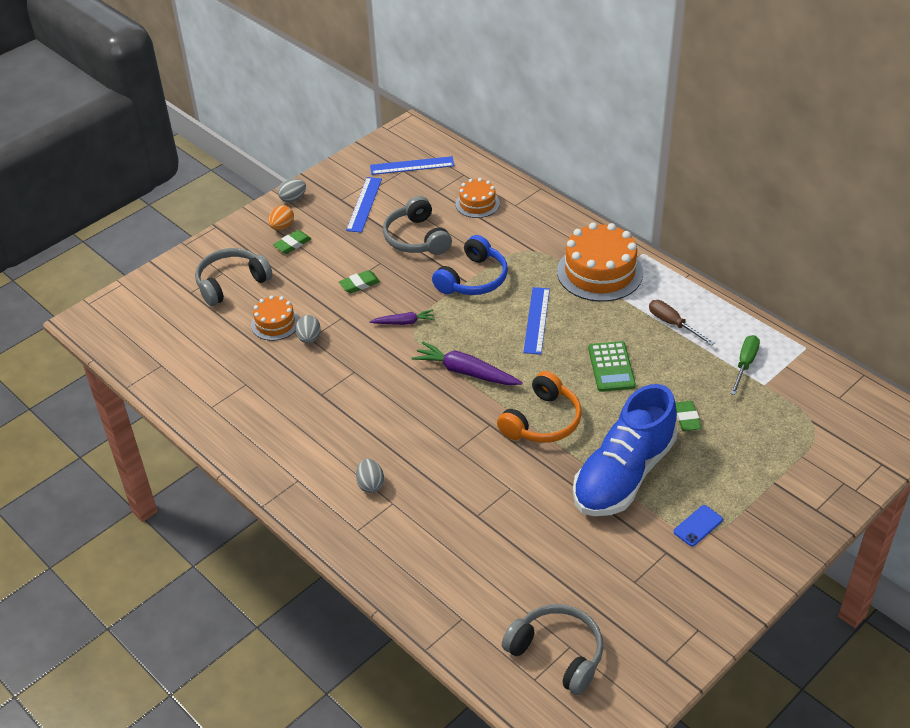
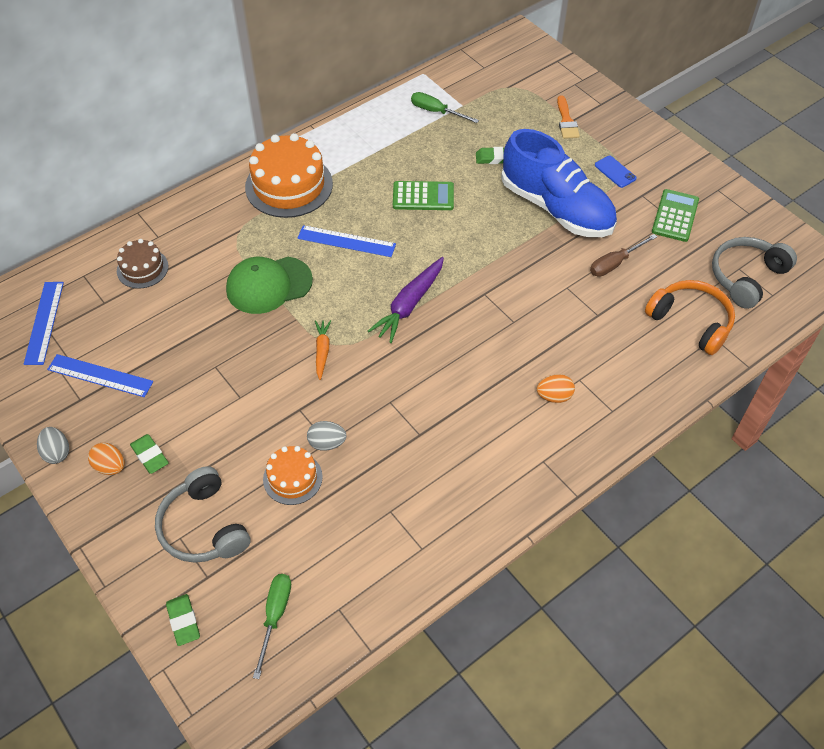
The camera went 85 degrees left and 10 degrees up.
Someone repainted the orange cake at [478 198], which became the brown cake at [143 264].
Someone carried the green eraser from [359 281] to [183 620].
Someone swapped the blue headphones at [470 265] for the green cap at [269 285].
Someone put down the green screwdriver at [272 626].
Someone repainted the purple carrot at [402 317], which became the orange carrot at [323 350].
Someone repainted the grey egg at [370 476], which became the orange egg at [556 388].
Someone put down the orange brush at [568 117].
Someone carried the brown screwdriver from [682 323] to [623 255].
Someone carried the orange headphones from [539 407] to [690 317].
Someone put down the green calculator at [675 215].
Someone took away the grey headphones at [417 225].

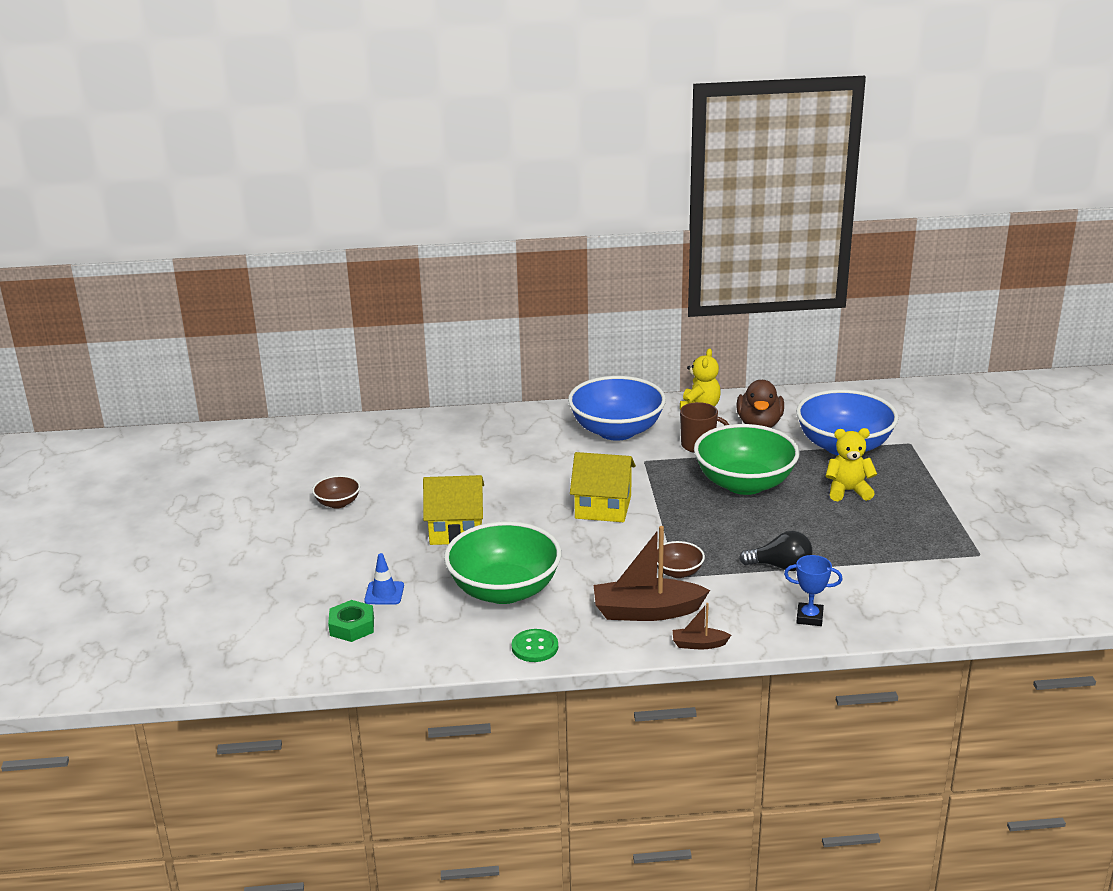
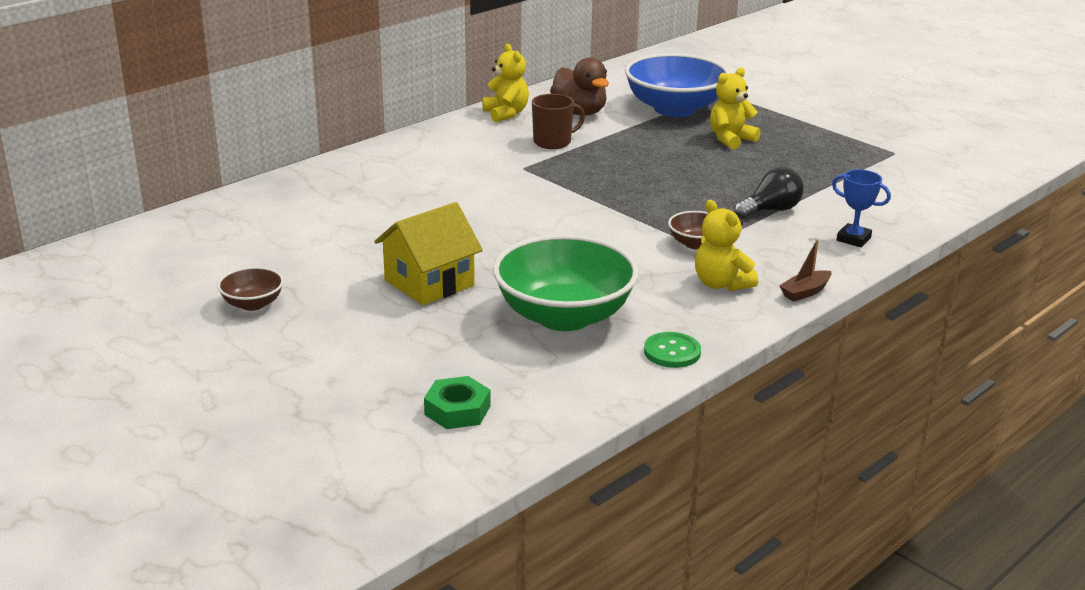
The camera went 40 degrees left and 0 degrees up.
Someone swapped the brown boat at [652 573] for the yellow teddy bear at [726 245].
Someone rotated the blue trophy at [813 590] by 60 degrees clockwise.
Someone took away the blue traffic cone at [384 578].
Someone took away the blue bowl at [617 408].
Someone took away the yellow house at [603 487].
Someone took away the green bowl at [747 459].

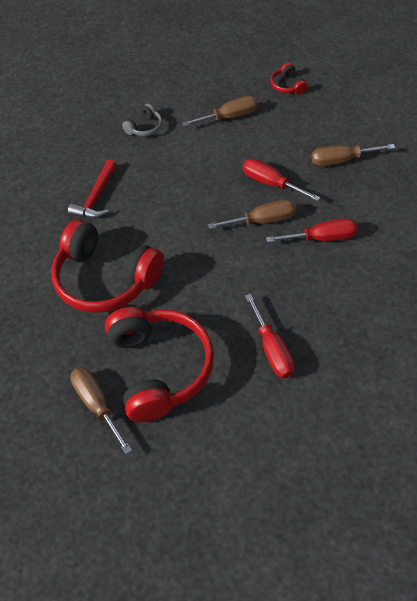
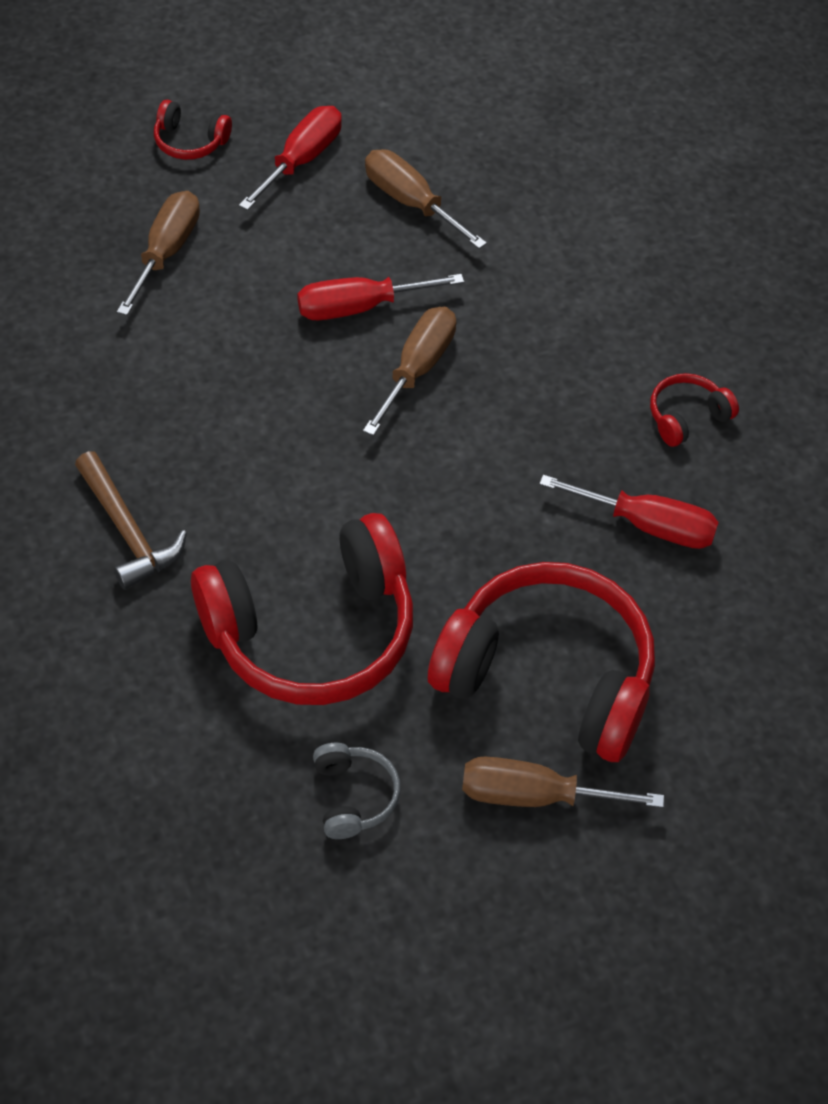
The camera went 55 degrees left and 0 degrees up.
Someone repainted the red hammer at [92 189], which became the brown hammer at [131 520].
Someone carried the red screwdriver from [312 230] to [290 158].
Someone carried the grey headphones from [142 120] to [357 790].
Someone rotated the brown screwdriver at [353 155] by 105 degrees clockwise.
Someone put down the red headphones at [694 410].

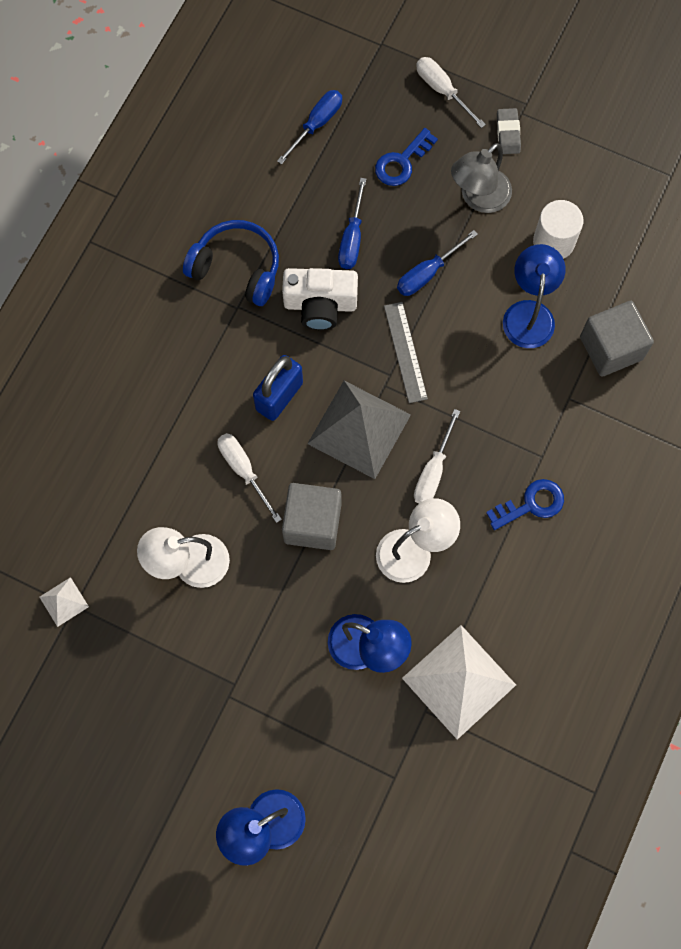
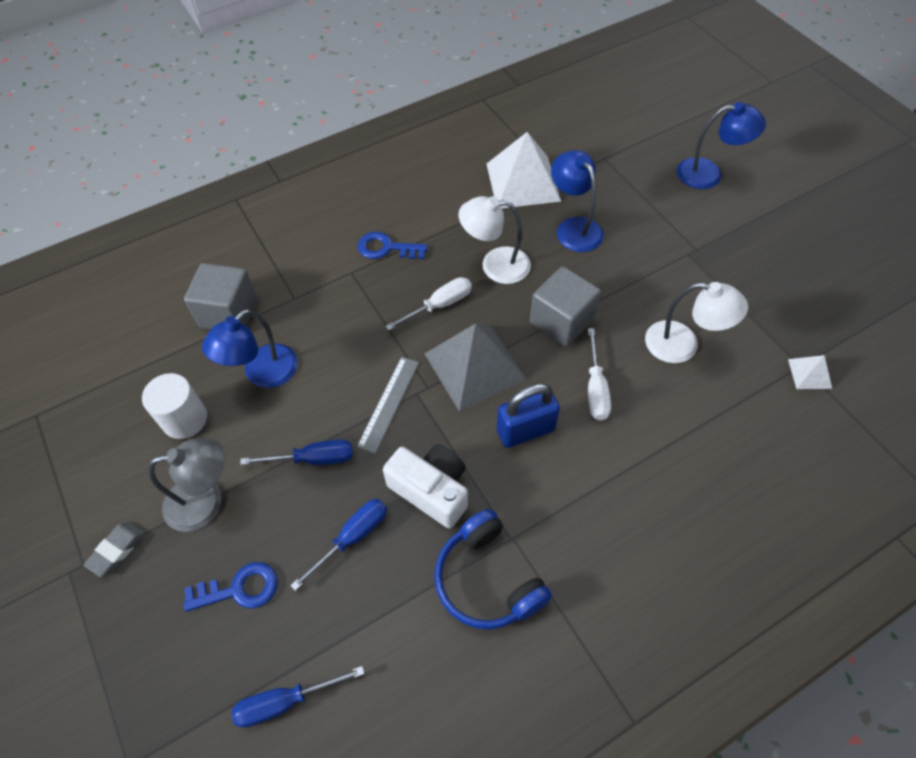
The camera went 145 degrees left and 15 degrees down.
Someone took away the white screwdriver at [451 92].

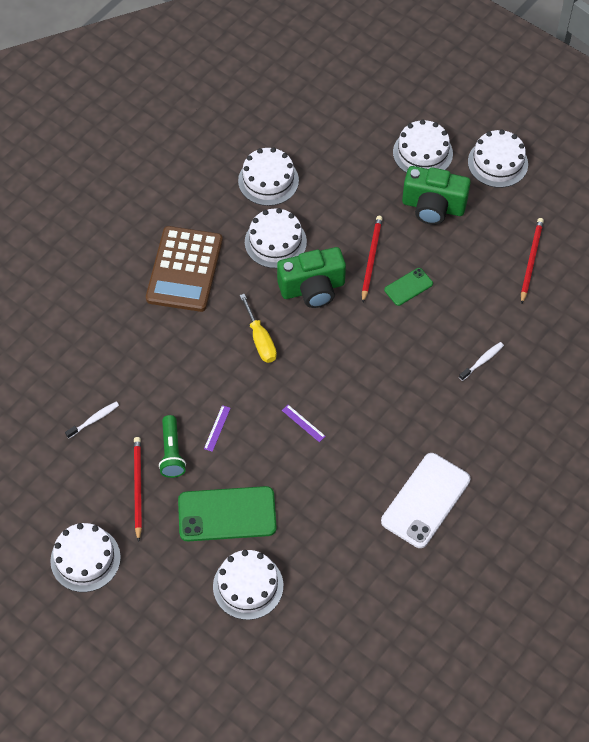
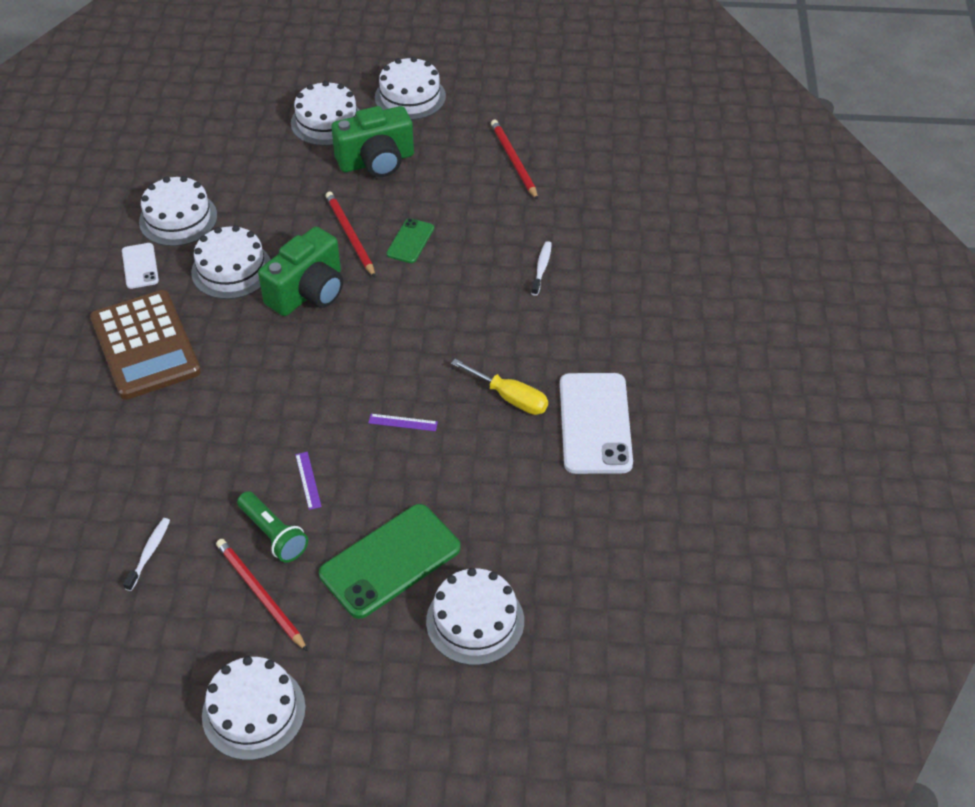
The camera went 35 degrees left and 10 degrees down.
Someone put down the white phone at [140 266].
Someone carried the yellow screwdriver from [258 328] to [499 387].

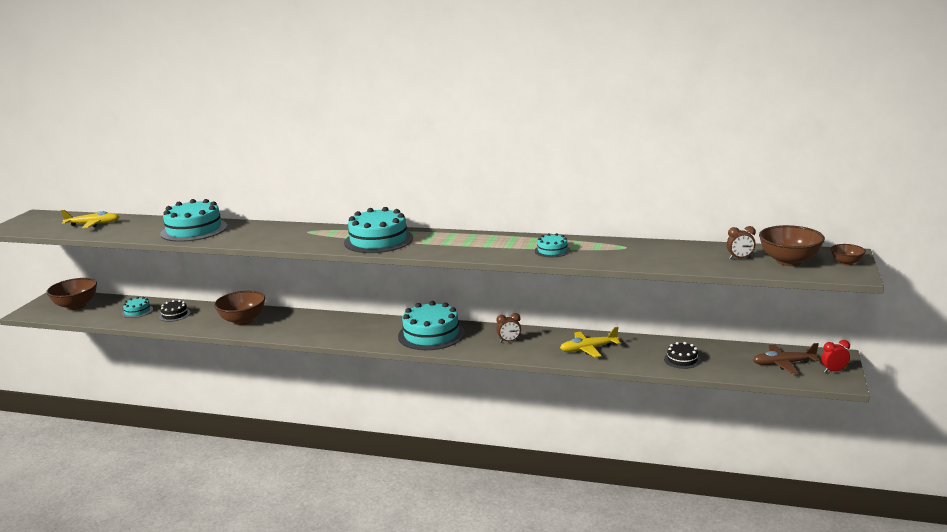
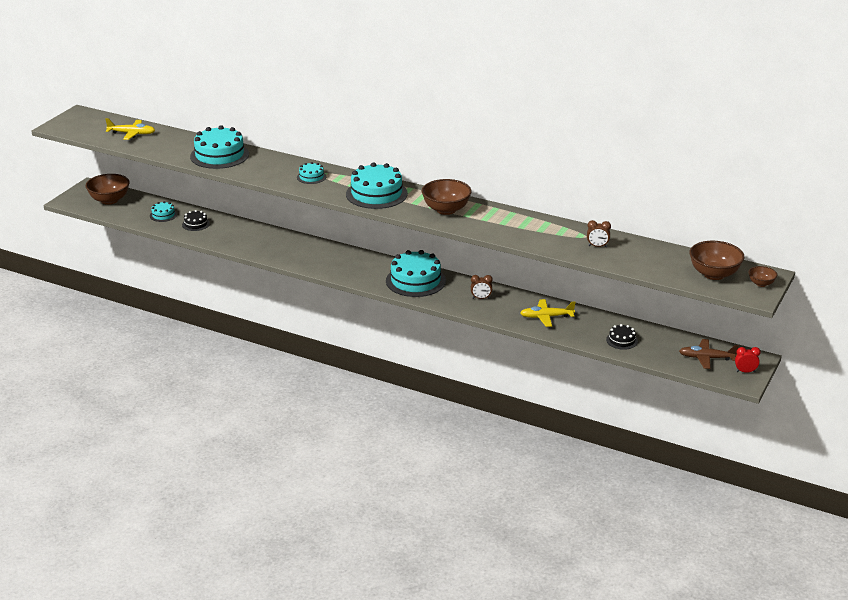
The camera went 10 degrees right and 10 degrees up.
Someone carried the turquoise cake from [552 245] to [311 173].
Someone carried the brown bowl from [239 308] to [447 197].
Someone carried the brown clock from [741 242] to [599 233].

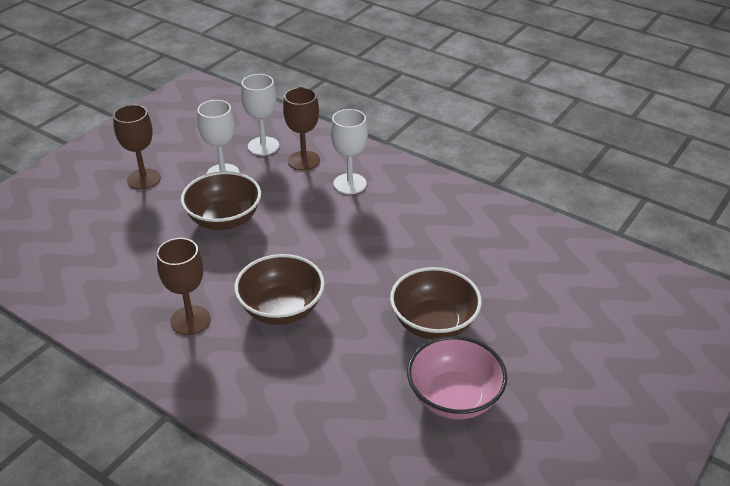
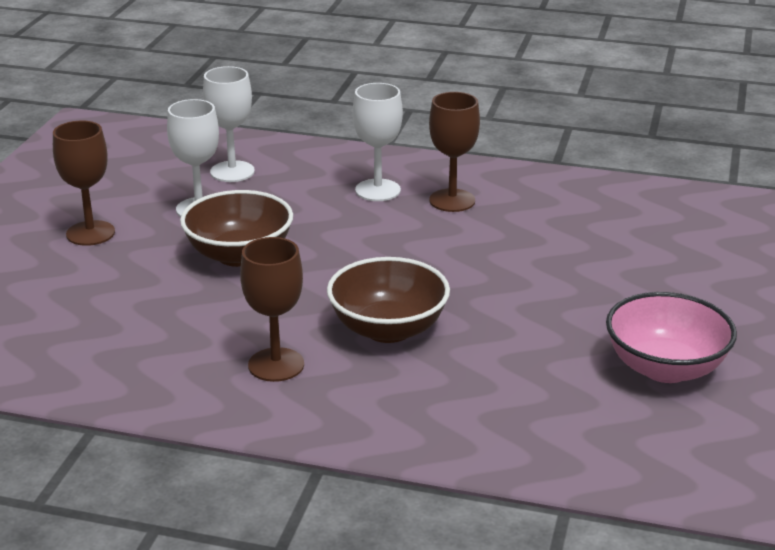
The camera went 20 degrees left and 10 degrees down.
Someone carried the brown goblet from [301 129] to [454 152].
Someone took away the brown bowl at [436 303].

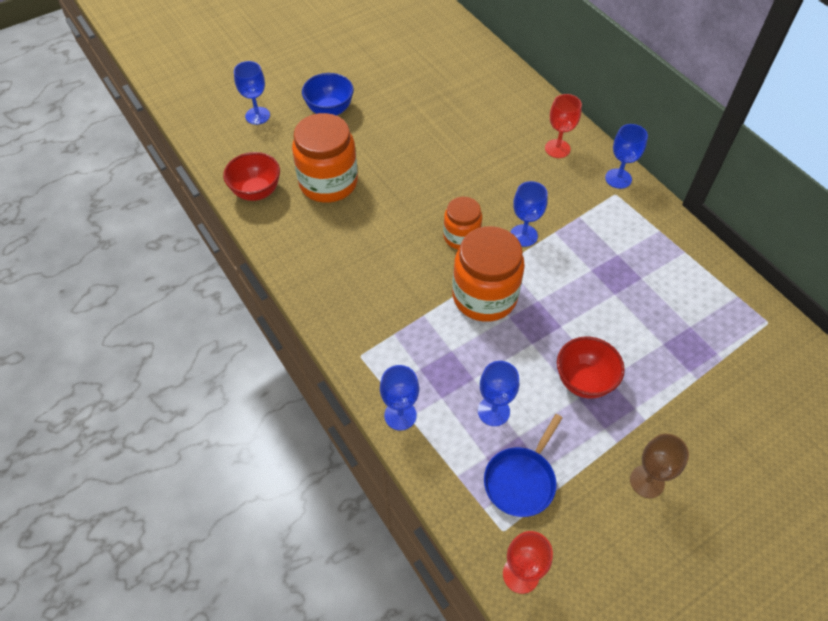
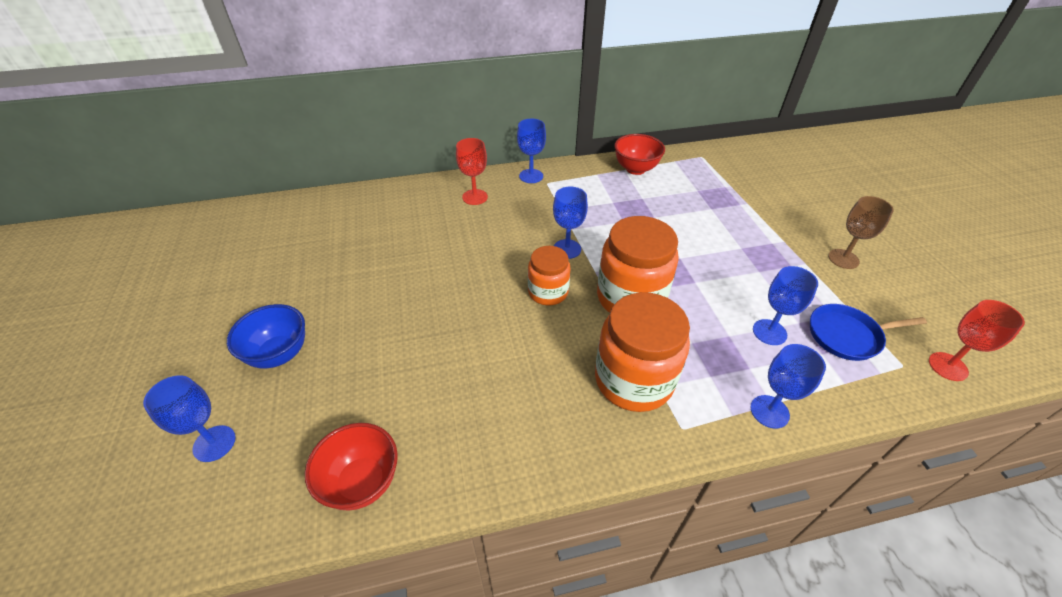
The camera went 70 degrees left and 10 degrees down.
Someone carried the orange jar from [325 158] to [642 352].
Someone carried the red bowl from [591 367] to [639 154].
Someone rotated the blue pan at [523 465] by 120 degrees clockwise.

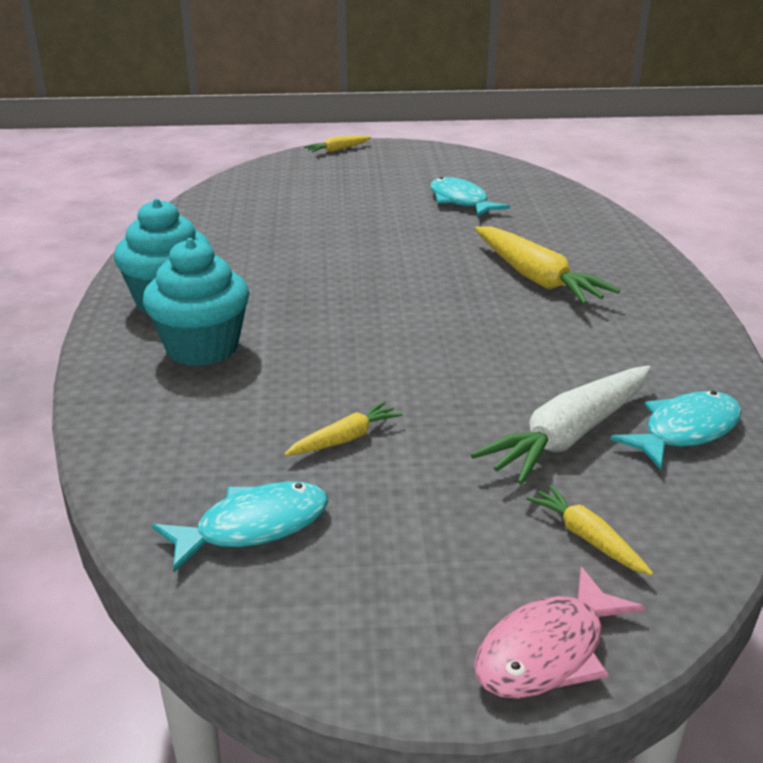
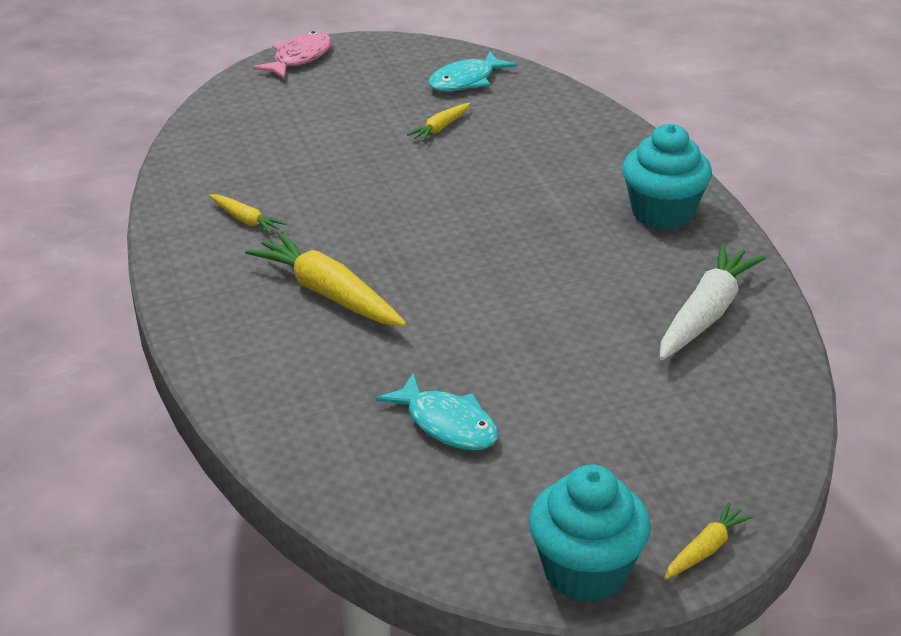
The camera went 165 degrees right and 5 degrees up.
Someone carried the yellow carrot from [589 530] to [248 214].
Someone carried the turquoise cupcake from [196 302] to [590 533].
Someone carried the white carrot from [561 425] to [713 301].
Someone took away the turquoise fish at [676 430].

